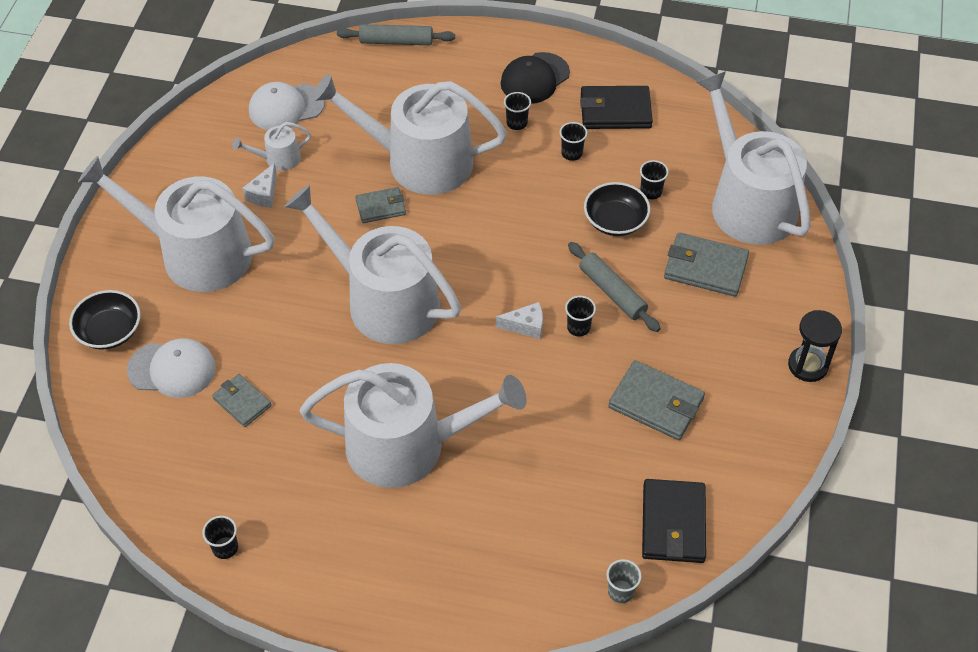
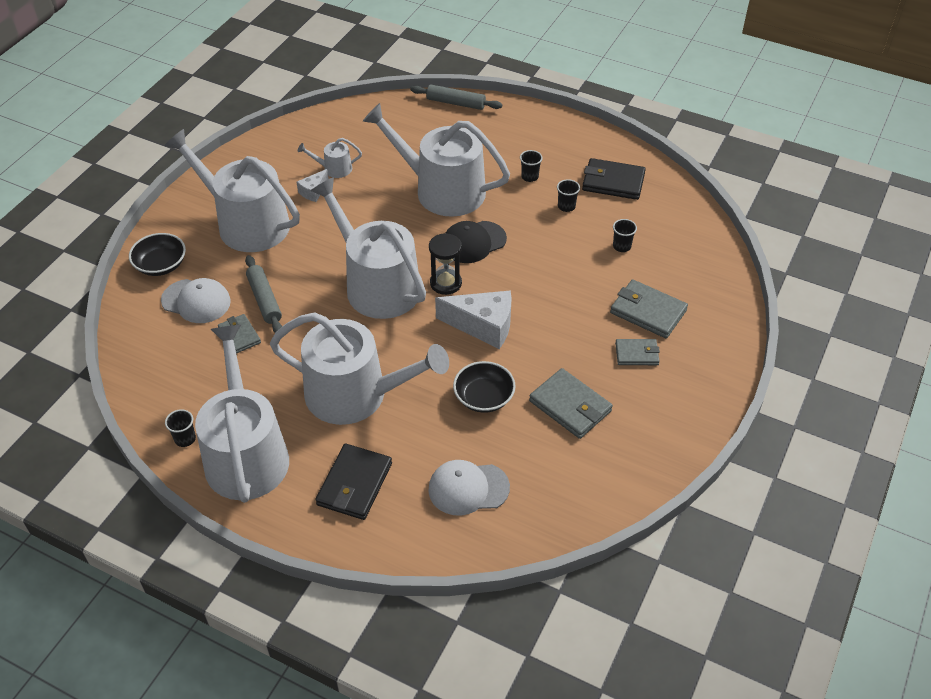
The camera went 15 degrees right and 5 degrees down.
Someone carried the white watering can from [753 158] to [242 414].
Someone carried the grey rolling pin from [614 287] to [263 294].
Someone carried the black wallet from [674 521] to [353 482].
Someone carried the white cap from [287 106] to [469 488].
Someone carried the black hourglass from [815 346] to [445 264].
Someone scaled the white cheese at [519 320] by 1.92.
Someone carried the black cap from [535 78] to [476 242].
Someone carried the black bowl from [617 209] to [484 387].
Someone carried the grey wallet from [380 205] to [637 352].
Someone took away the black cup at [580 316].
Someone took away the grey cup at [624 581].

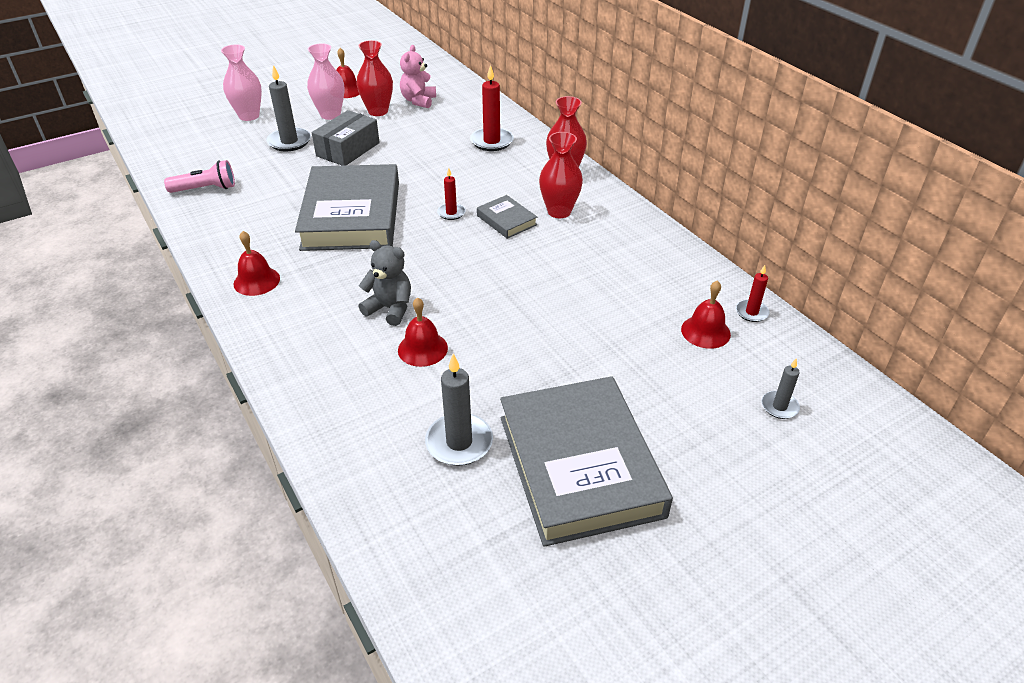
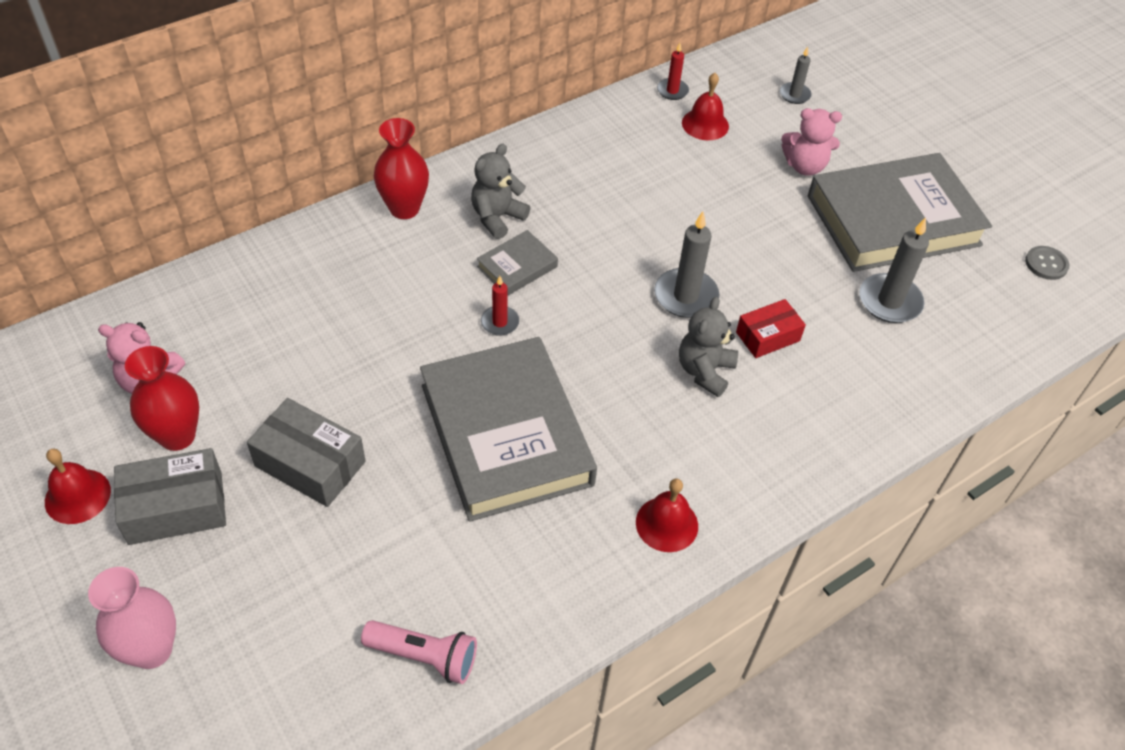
The camera went 95 degrees left and 10 degrees up.
Someone swapped the pink vase at [325 81] for the grey box at [170 496].
Someone rotated the pink flashlight at [199 176] by 120 degrees clockwise.
Someone rotated the grey book at [347 207] by 75 degrees clockwise.
Someone swapped the red vase at [561 175] for the grey teddy bear at [500 191].
Someone carried the grey candle from [288 108] to [686 264].
Someone swapped the red bell at [423 332] for the red box at [771 328].
Someone put down the pink teddy bear at [811 142].
Someone put down the grey button at [1047 263].
Someone took away the red candle at [492 108].

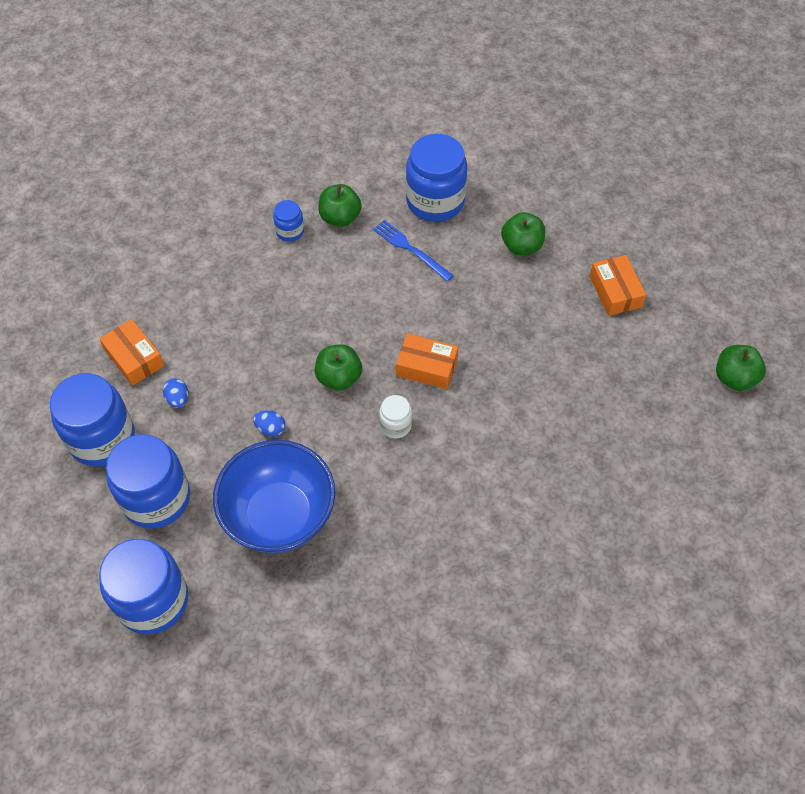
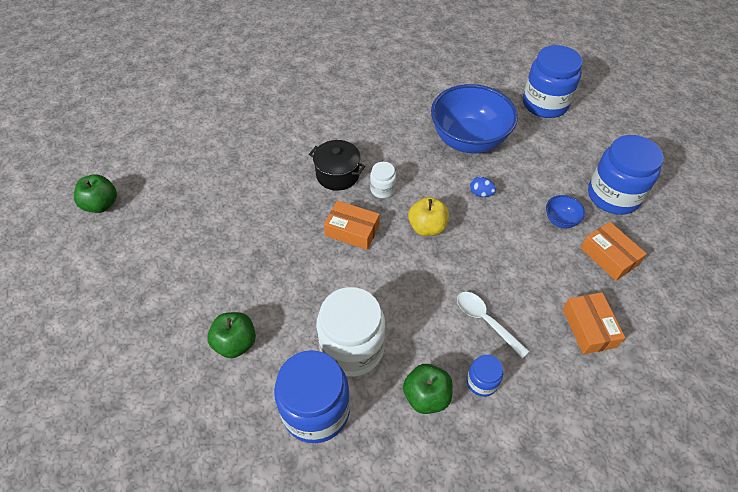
The camera went 175 degrees left and 5 degrees down.
Someone put down the black pot at [337 165].
Someone swapped the blue fork at [413 251] for the white jar at [350 332].
Someone repainted the green apple at [338 367], which became the yellow apple at [428 216].
Someone put down the white spoon at [493 325].
Someone swapped the blue egg at [175 393] for the blue bowl at [565 211].
Someone carried the orange box from [617 285] to [594 323].
Someone took away the blue jar at [148 481].

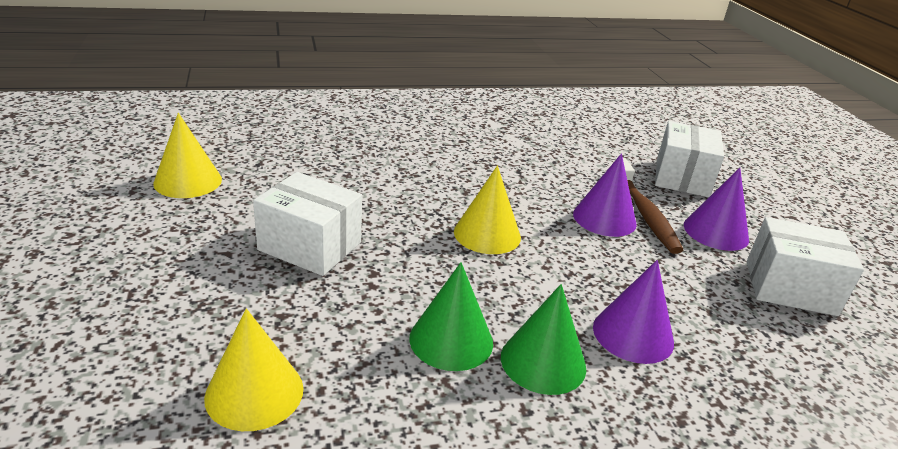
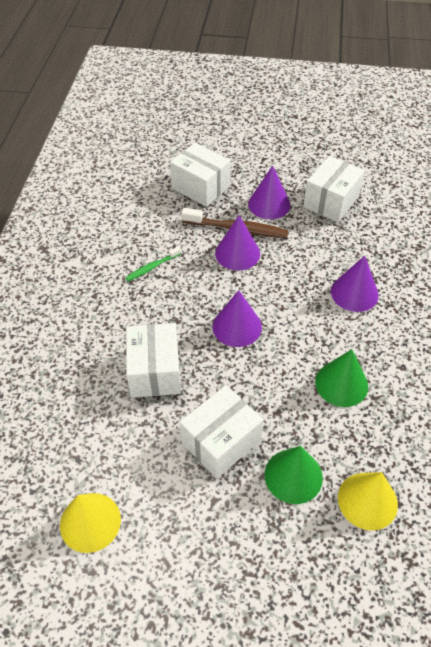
The camera went 65 degrees left and 20 degrees up.
Someone put down the green toothbrush at [153 264].
Someone put down the white box at [153 360].
Someone repainted the yellow cone at [487 210], which became the purple cone at [237 318].
Someone carried the green cone from [543 339] to [294 475].

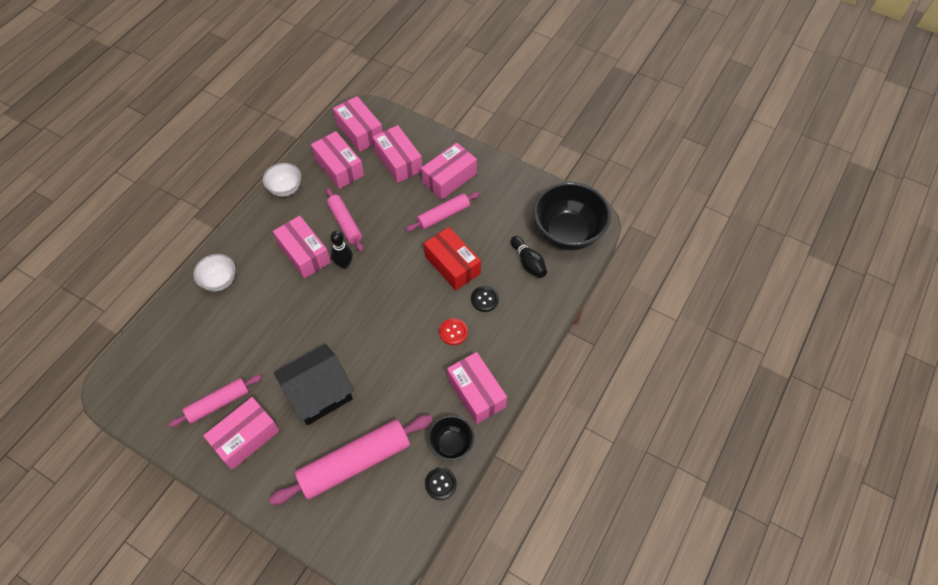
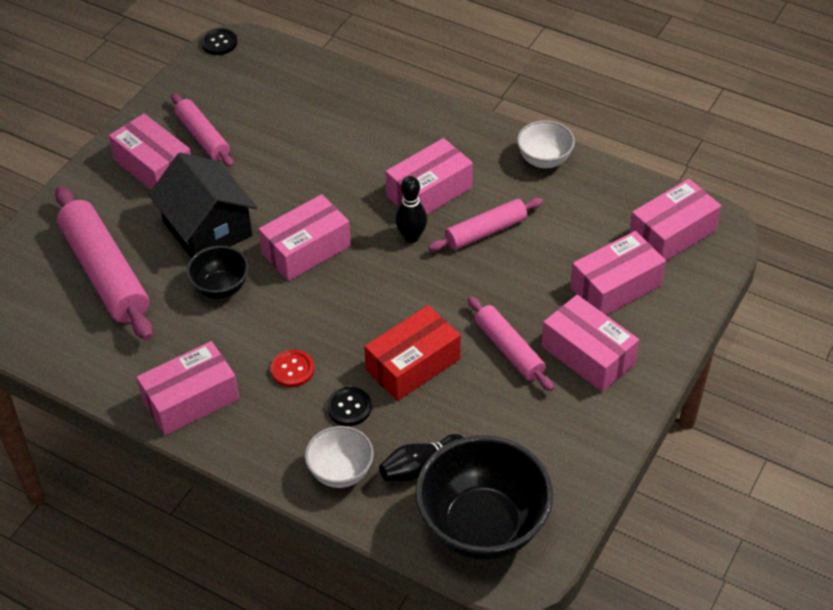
The camera went 90 degrees right and 10 degrees down.
Someone carried the black bowl from [451 438] to [218 272].
Someone carried the black button from [441 484] to [219 41].
Someone carried the pink box from [337 160] to [304 237].
Someone carried the white bowl from [214 272] to [339 457].

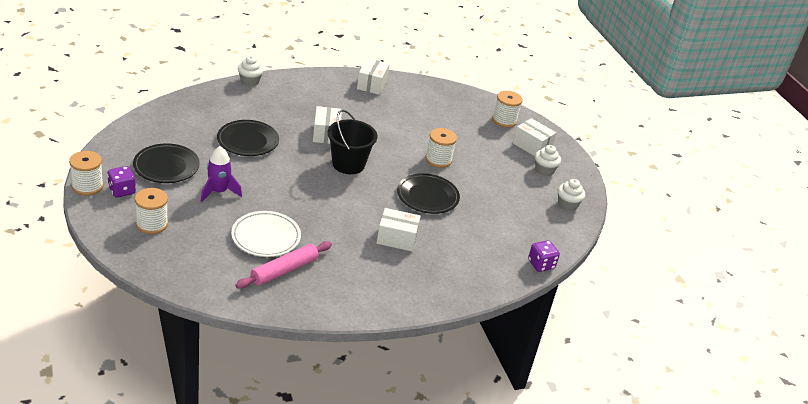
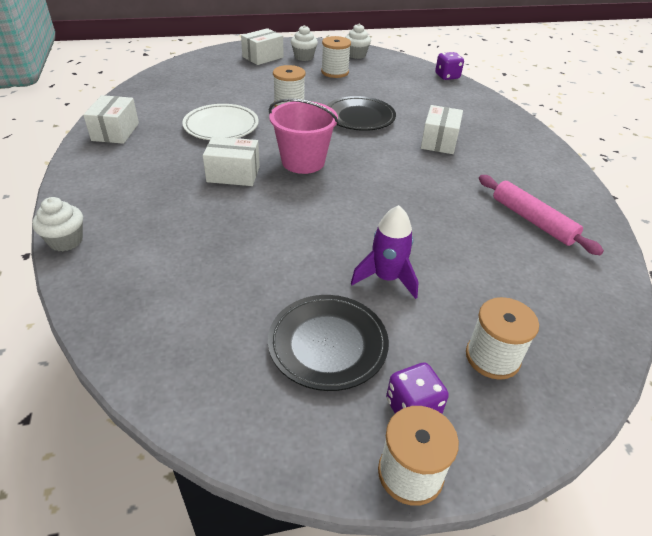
The camera went 80 degrees left and 5 degrees up.
Someone rotated the white box at [373 76] by 75 degrees clockwise.
Someone carried the white plate from [266 234] to [220 122].
Someone repainted the black bucket at [352 142], which became the pink bucket at [304 136].
Someone carried the white spool from [507 109] to [336 57].
Someone took away the black plate at [248 138].

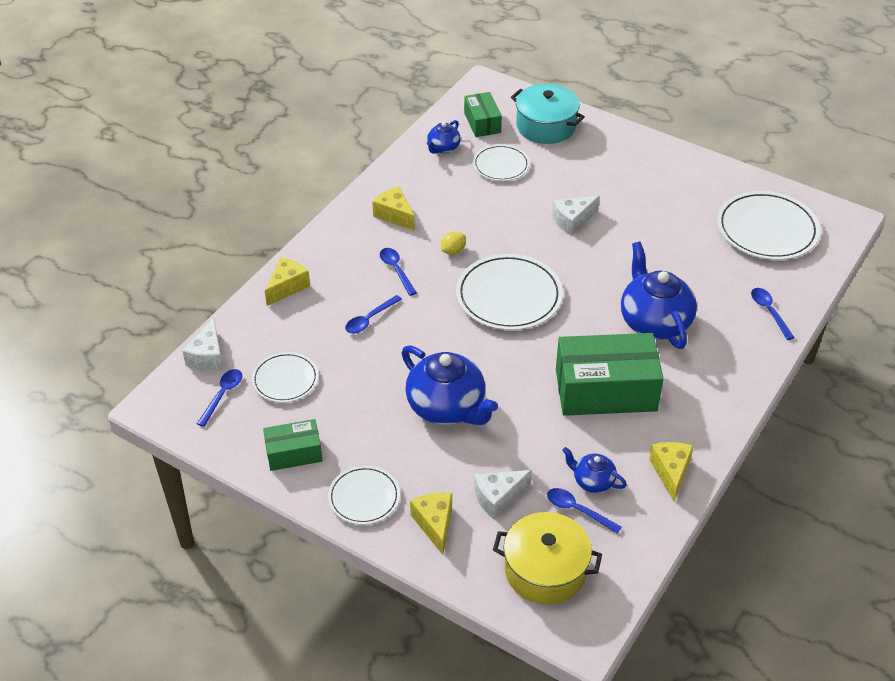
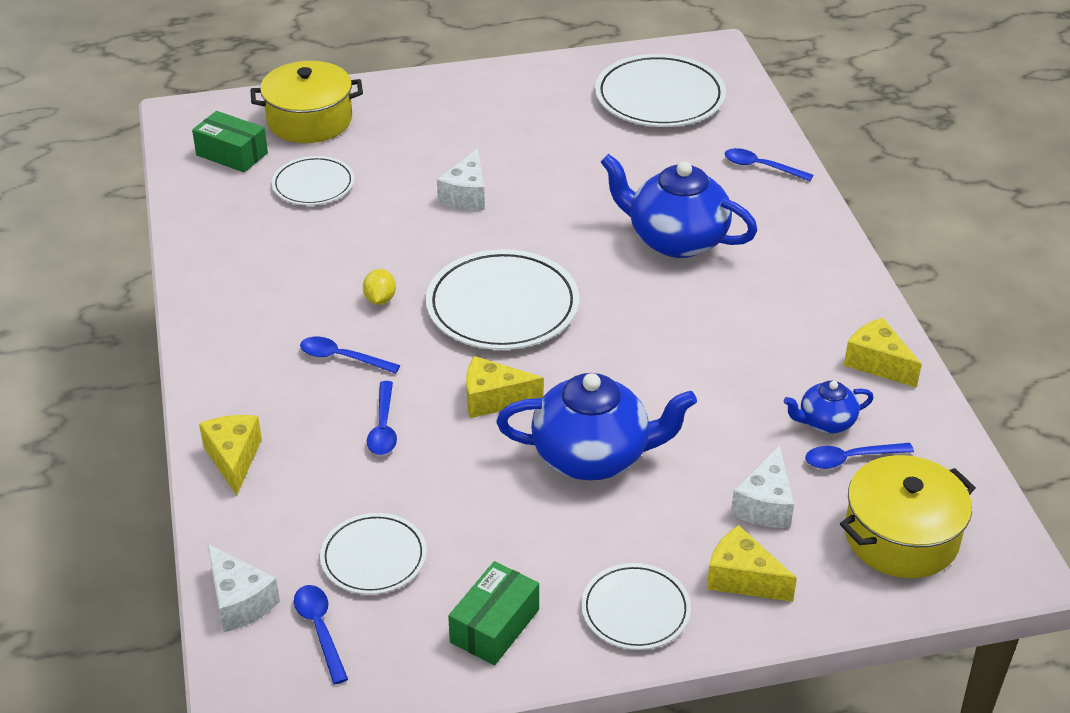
The camera went 45 degrees left and 5 degrees down.
Someone repainted the turquoise pot at [548 114], which became the yellow pot at [307 102].
Someone carried the yellow cheese from [393 209] to [505 387].
Someone took away the blue teapot at [444 137].
Someone took away the green box at [610 374].

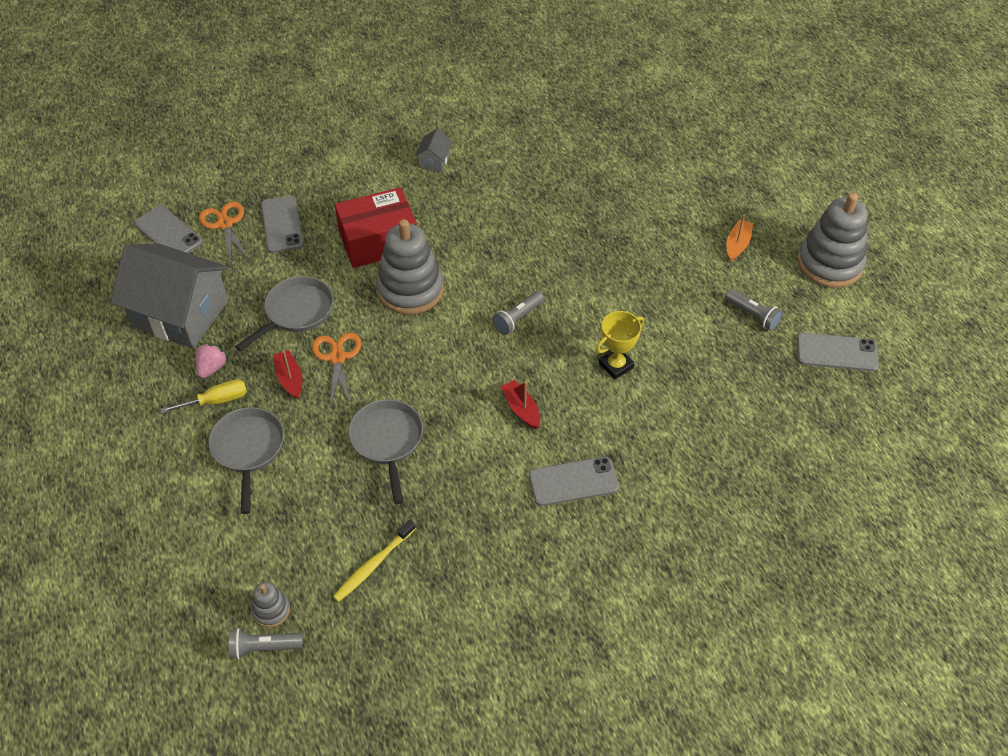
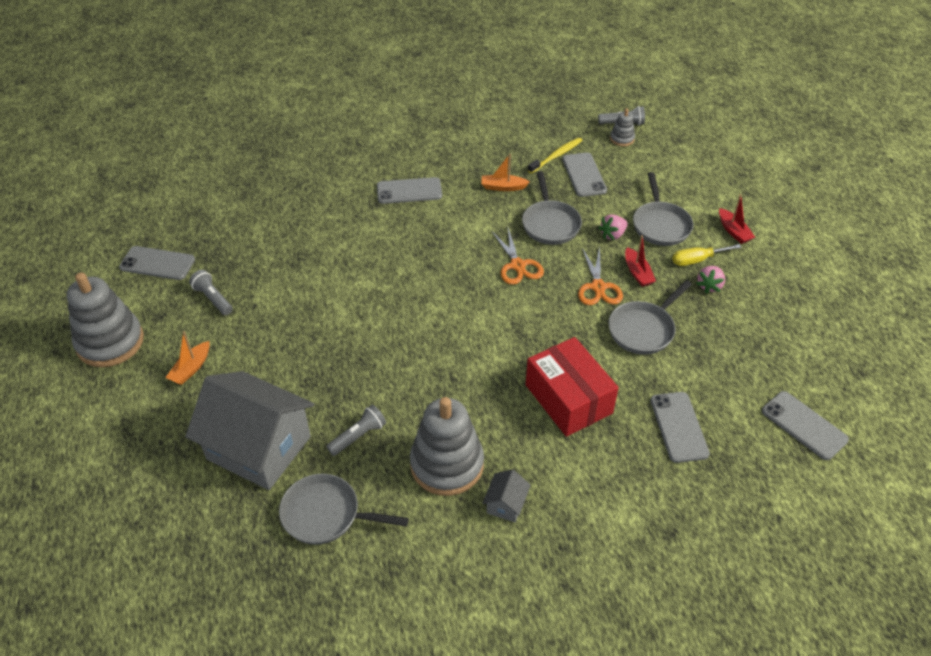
The camera went 175 degrees left and 5 degrees down.
Someone carried the grey house from [169 295] to [249 430].
Someone put down the grey pan at [344 509].
Someone carried the grey flashlight from [518 313] to [356 430].
Someone carried the grey stacking toy from [410 267] to [447 446].
Someone put down the orange boat at [505 172].
Someone carried the orange scissors from [224 233] to [518 256].
Someone rotated the red box at [376 227] by 75 degrees clockwise.
Someone put down the grey phone at [584 174].
Someone put down the pink strawberry at [613 227].
Someone carried the red boat from [520 404] to [737 219].
Someone took away the yellow trophy at [620 345].

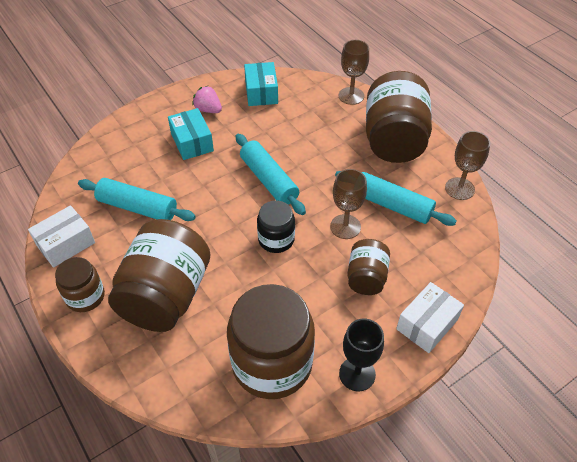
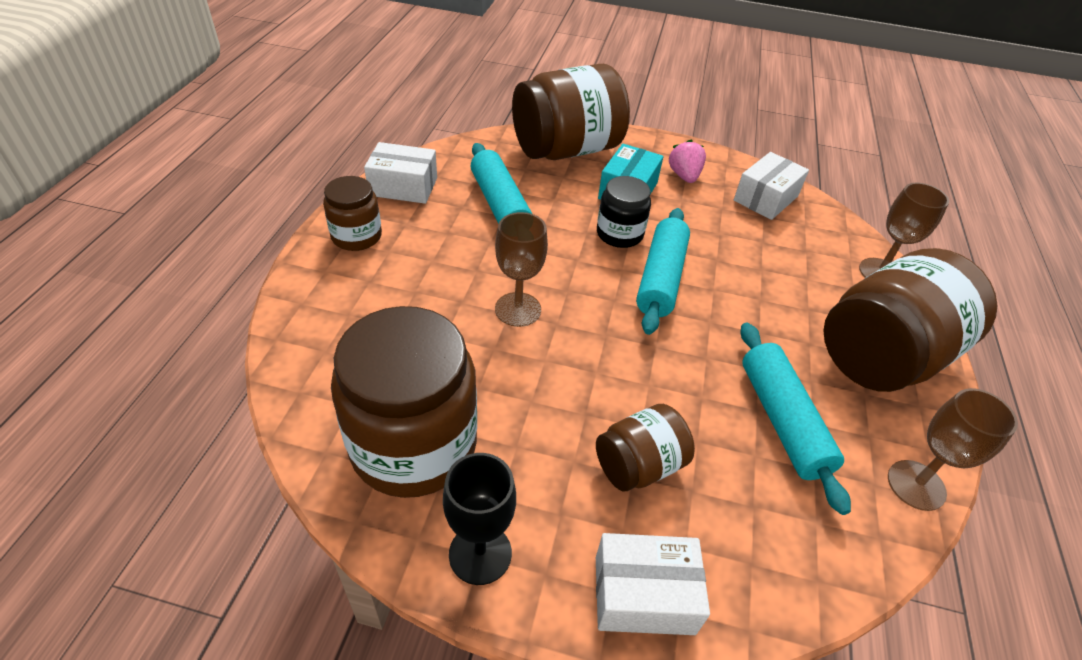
The camera went 45 degrees right and 5 degrees down.
Someone carried the brown goblet from [348 204] to [521 269].
Someone carried the brown jar from [159 275] to [571 112].
Someone carried the black jar from [276 226] to [624 212].
Someone repainted the turquoise box at [261 84], which became the white box at [771 186].

